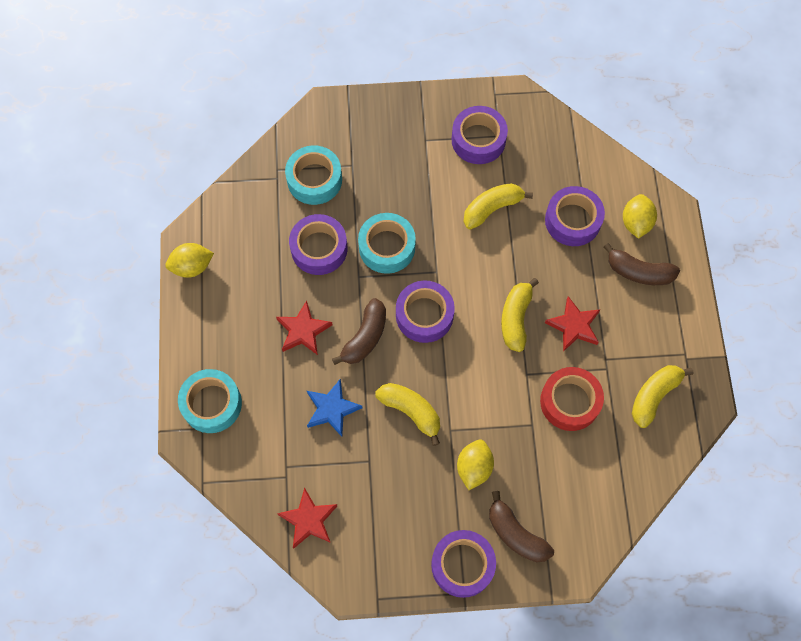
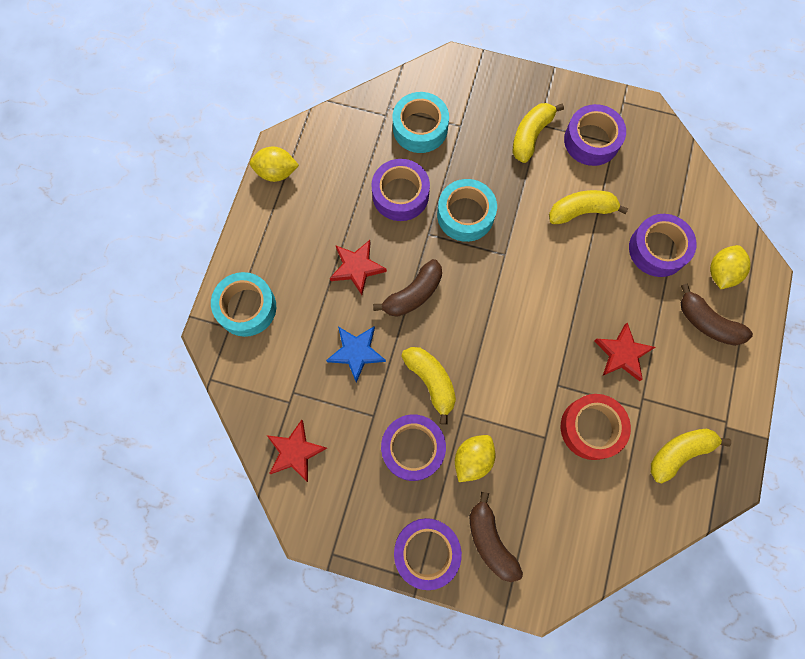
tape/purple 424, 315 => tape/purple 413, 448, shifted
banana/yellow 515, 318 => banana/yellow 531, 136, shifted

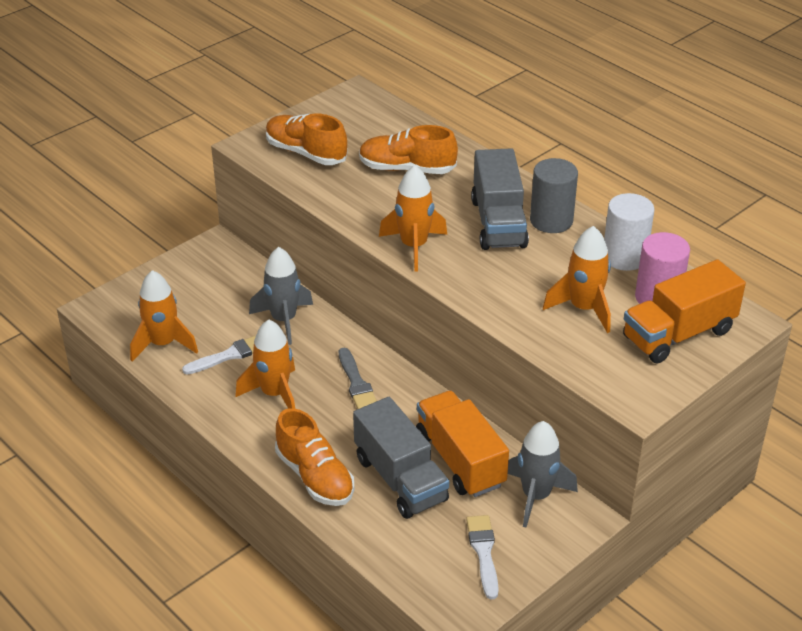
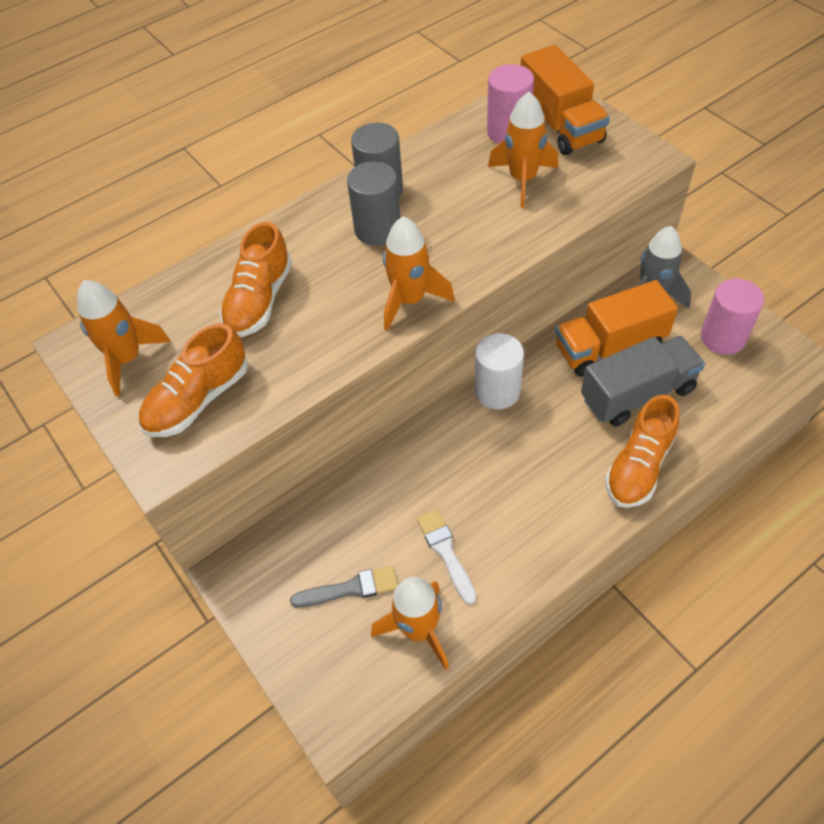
rocket/orange 274, 394 => rocket/orange 127, 359, shifted
brush/grey 356, 383 => brush/grey 350, 588, shifted
truck/grey 498, 223 => cylinder/grey 377, 229
cylinder/white 624, 257 => cylinder/white 497, 391, shifted
shoe/orange 315, 477 => shoe/orange 639, 466, 150 degrees clockwise
brush/white 483, 552 => cylinder/pink 723, 337
rocket/grey 283, 320 => nothing

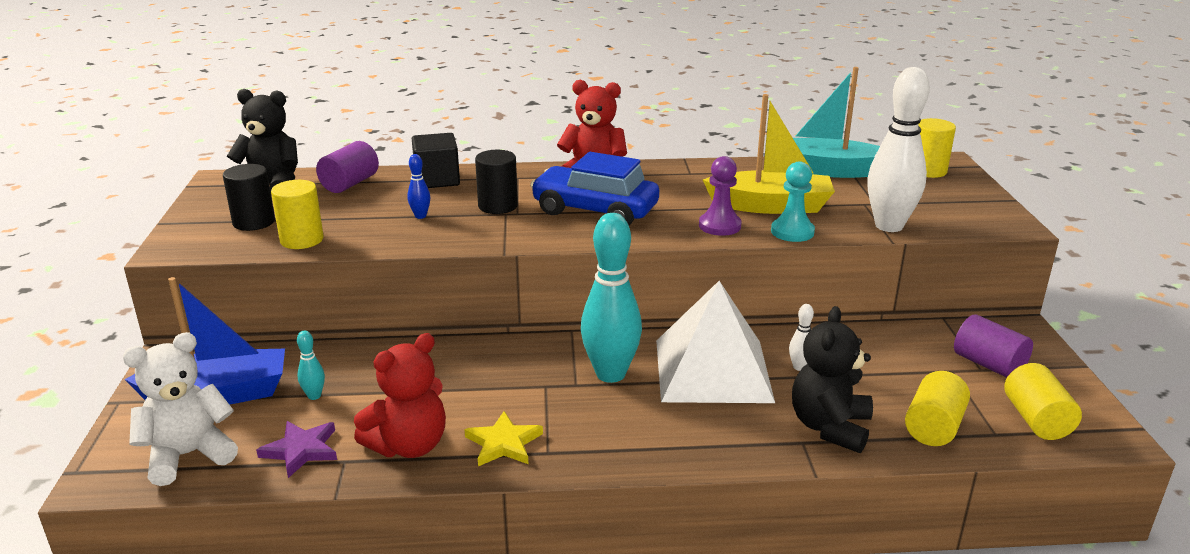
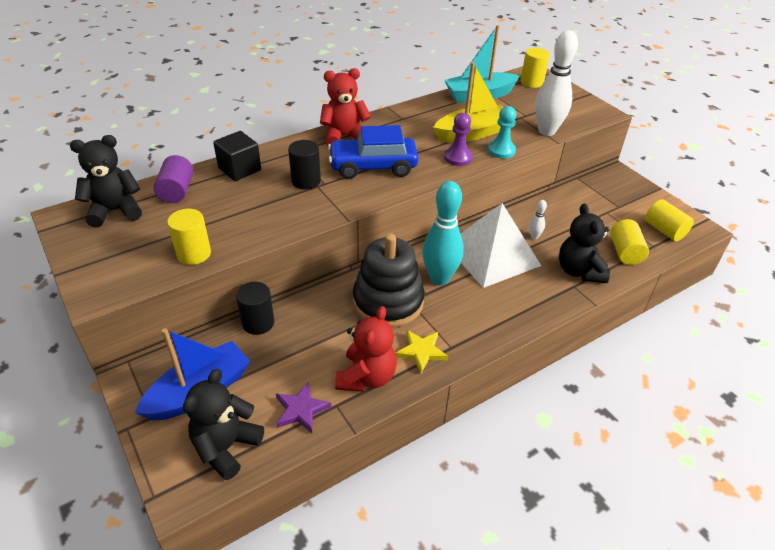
teddy bear/white 188, 455 => teddy bear/black 226, 447
cylinder/black 254, 222 => cylinder/black 258, 323, shifted
nothing => stacking toy/black 388, 302
bowling pin/turquoise 314, 396 => nothing
bowling pin/blue 420, 216 => nothing
cylinder/purple 988, 364 => nothing

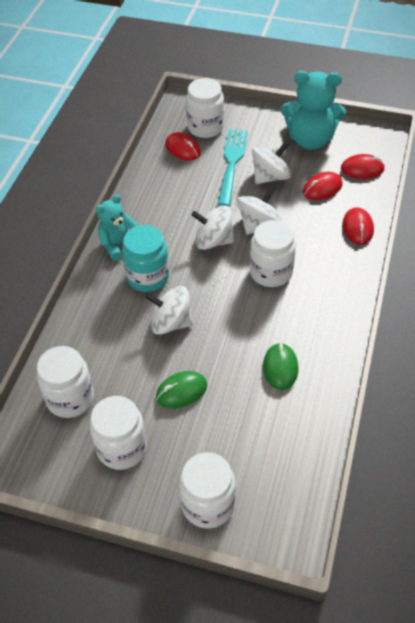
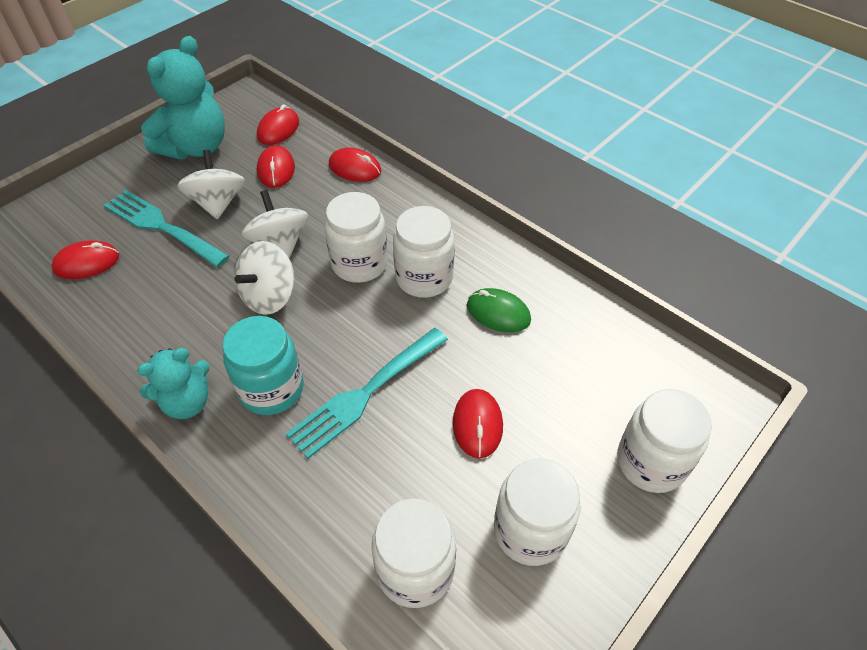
teddy bear/turquoise 118, 244 => teddy bear/turquoise 187, 402, 105 degrees counterclockwise
spinning top/white 171, 323 => fork/turquoise 365, 393
jar/white 205, 127 => jar/white 424, 278, shifted
mouse/green 181, 391 => mouse/red 477, 424

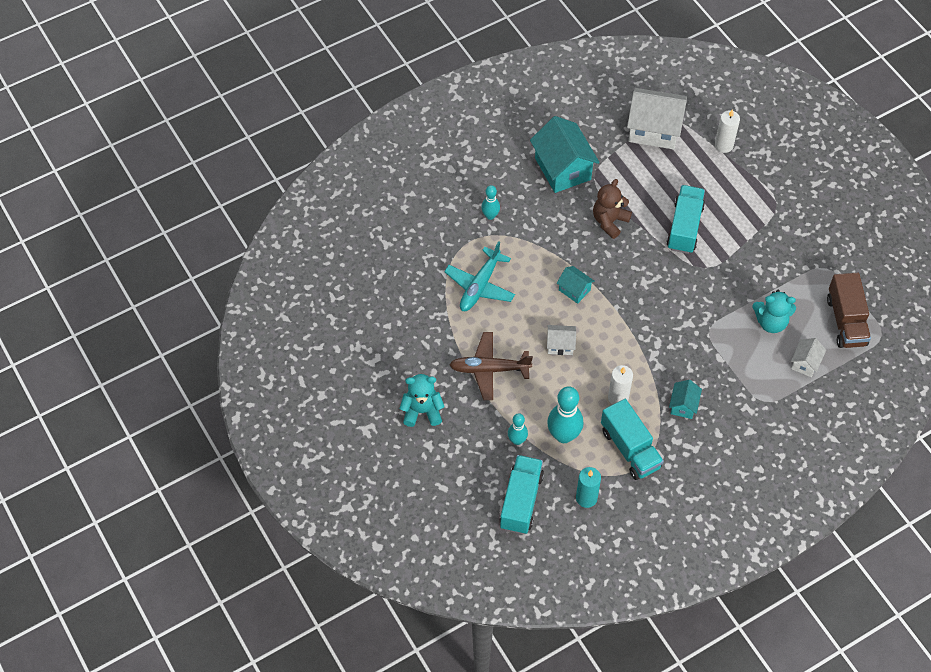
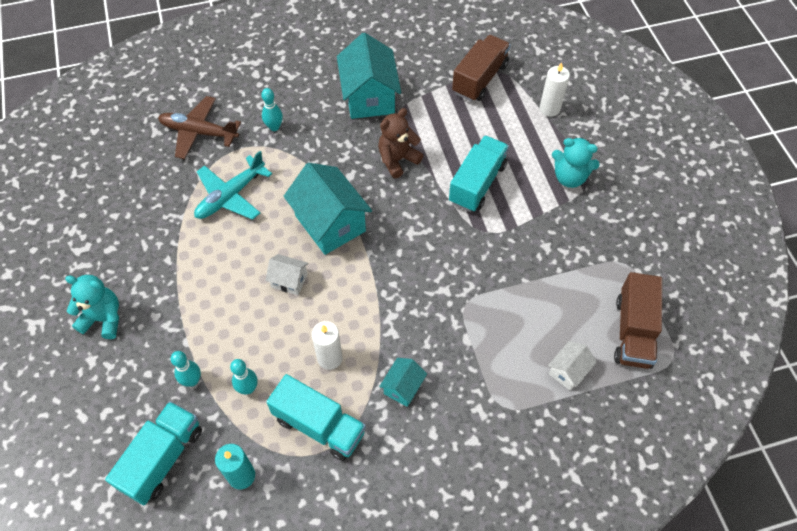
plane/brown 489, 369 => plane/brown 198, 132, shifted
bowling pin/turquoise 563, 435 => bowling pin/turquoise 248, 388, x0.57
truck/turquoise 630, 449 => truck/turquoise 319, 425, 45 degrees counterclockwise
house/turquoise 574, 290 => house/turquoise 330, 223, x2.01
house/white 654, 130 => truck/brown 480, 79
teddy bear/turquoise 771, 322 => teddy bear/turquoise 569, 177, shifted

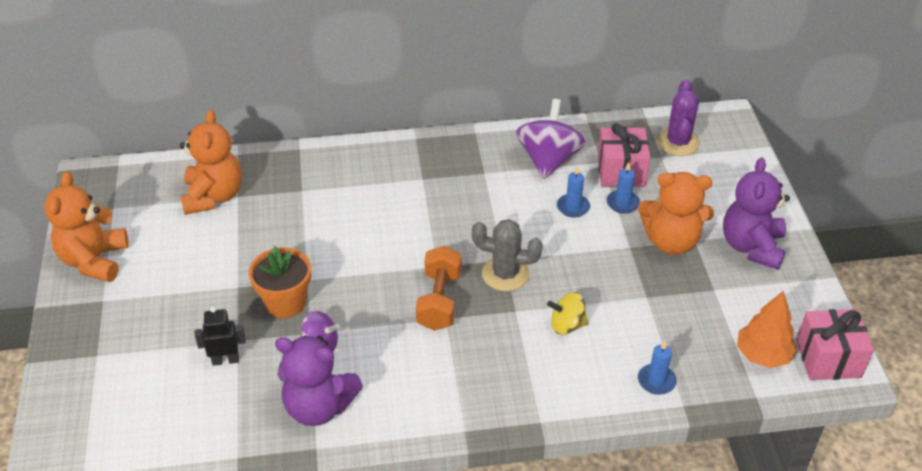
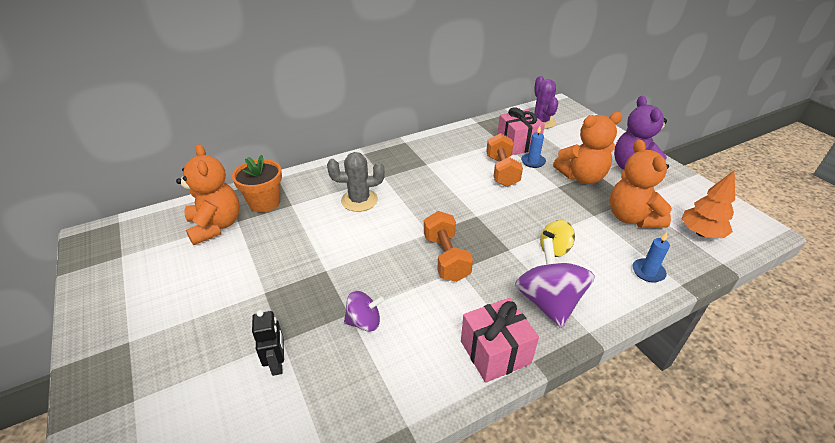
flower pot/orange 285, 303 => flower pot/orange 265, 202, shifted
robot/black 225, 360 => robot/black 277, 363, 105 degrees clockwise
cactus/grey 505, 274 => cactus/grey 359, 200, shifted
gift/pink 828, 358 => gift/pink 495, 352, shifted
candle/blue 573, 207 => dumbbell/orange 502, 171
spinning top/purple 548, 160 => spinning top/purple 548, 302, shifted
teddy bear/orange 94, 260 => teddy bear/orange 631, 217, shifted
teddy bear/purple 319, 407 => nothing

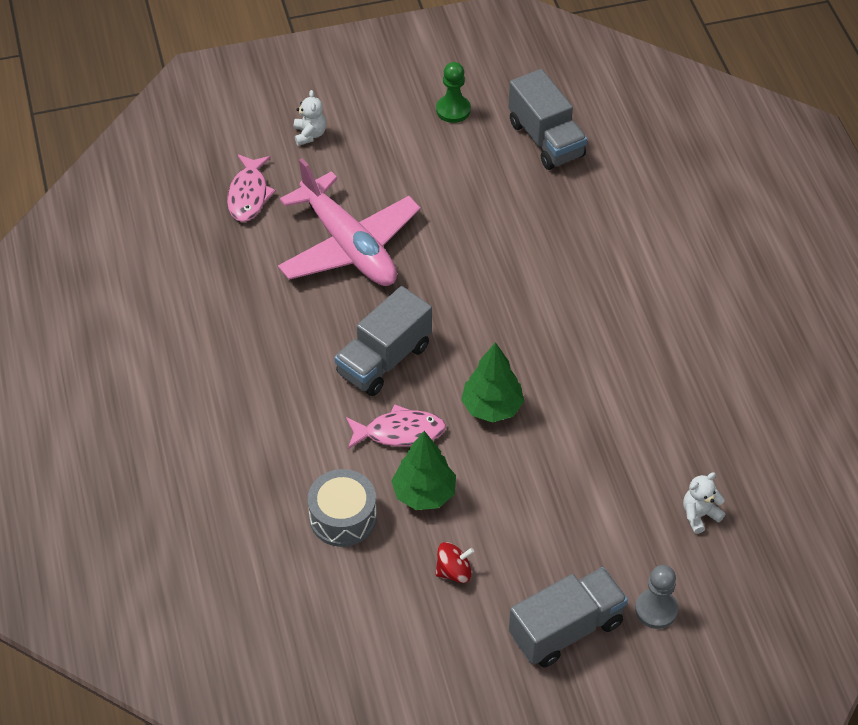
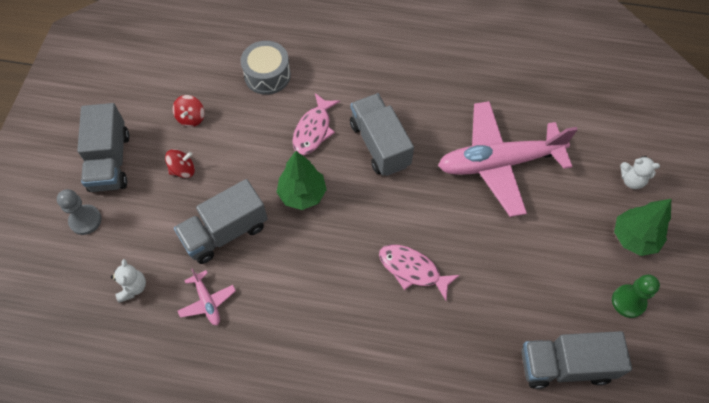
nothing => spinning top/red 183, 170
nothing => truck/grey 225, 232
nothing => plane/pink 207, 301
fish/pink 249, 195 => fish/pink 412, 270, shifted
tree/green 424, 493 => tree/green 634, 238, shifted

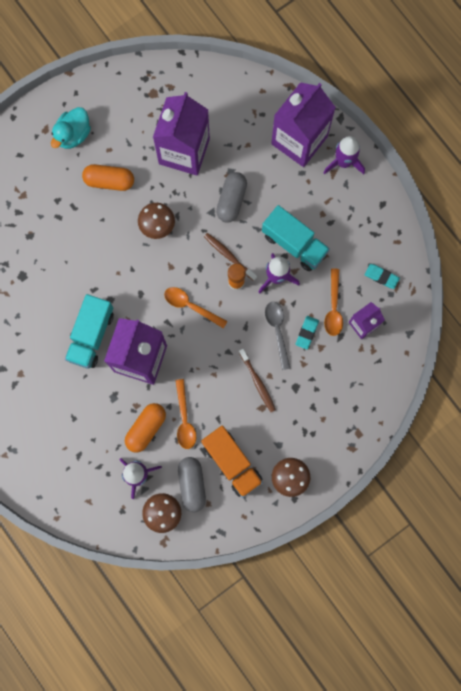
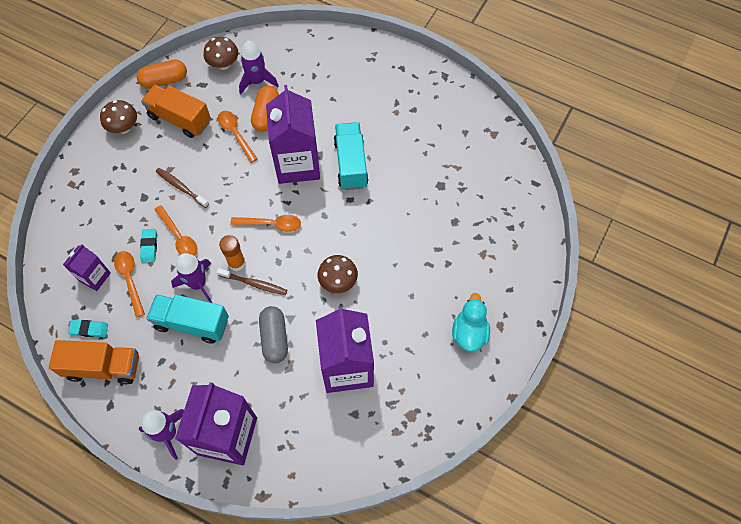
nothing => truck/orange 103, 367
capsule/orange 109, 181 => capsule/orange 164, 80, shifted
spoon/grey 277, 330 => spoon/orange 179, 237
capsule/grey 192, 484 => nothing

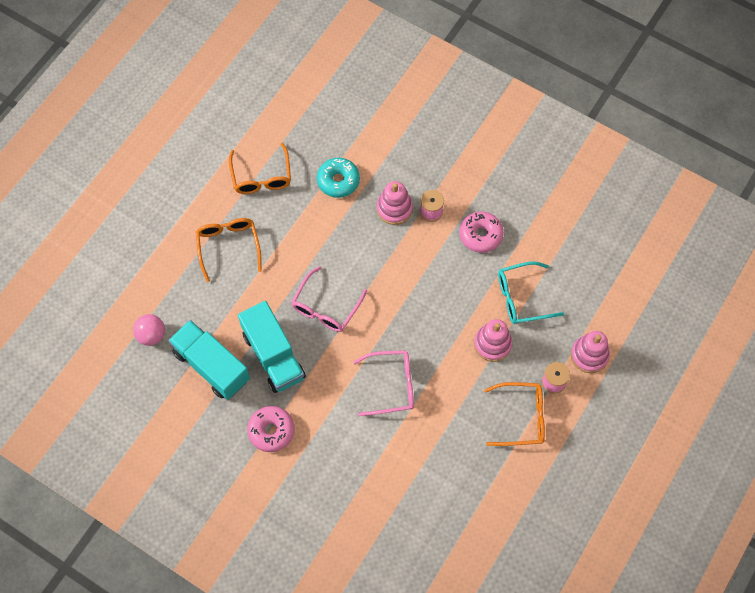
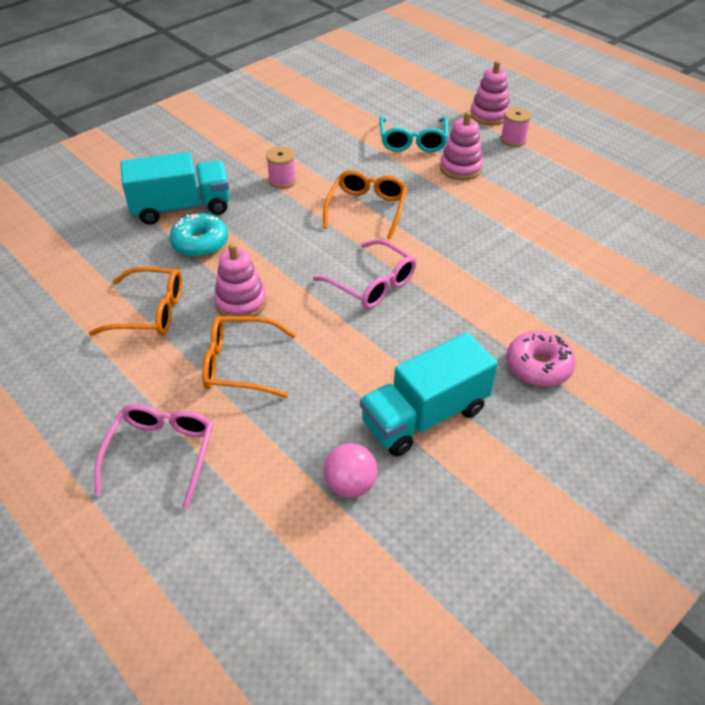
glasses/pink 391, 385 => glasses/pink 161, 453, shifted
truck/turquoise 273, 355 => truck/turquoise 181, 208, shifted
stacking toy/pink 394, 209 => stacking toy/pink 241, 302, shifted
glasses/orange 521, 417 => glasses/orange 367, 209, shifted
donut/pink 480, 235 => nothing

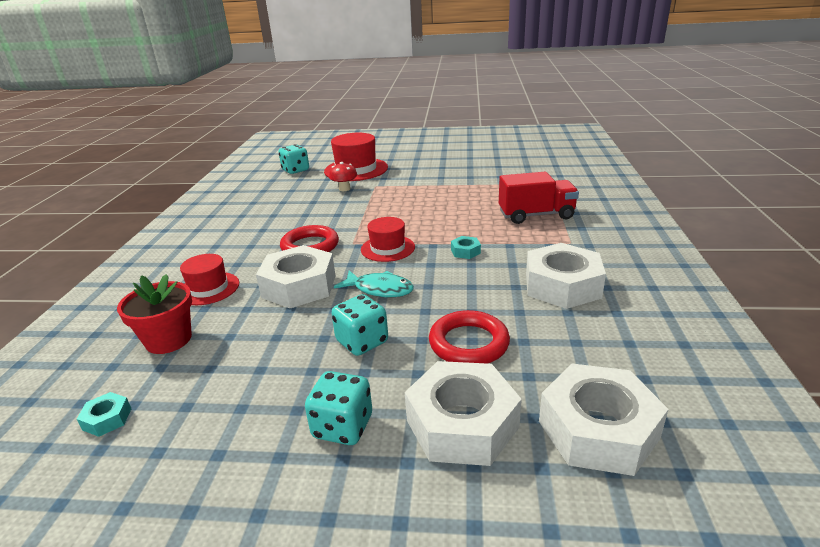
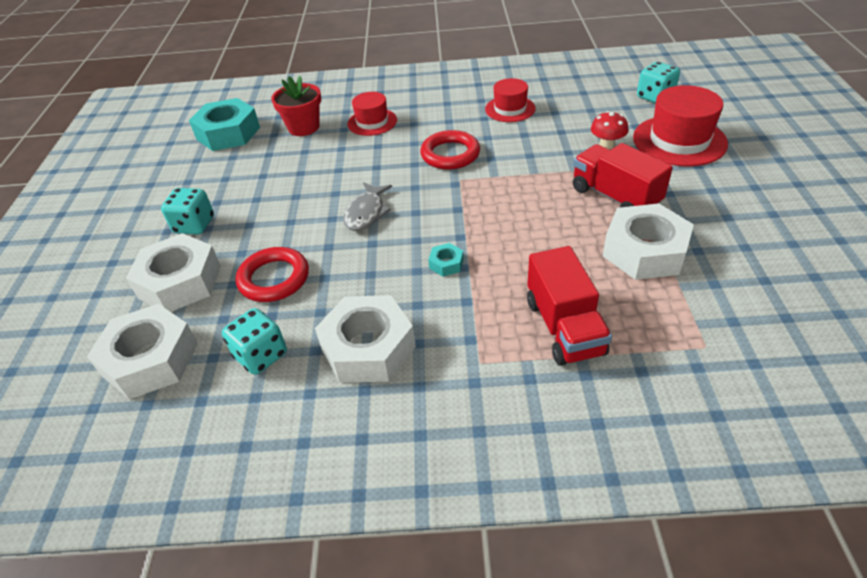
nut/turquoise 107, 419 => nut/turquoise 228, 133, x2.33
dice/turquoise 362, 342 => dice/turquoise 261, 355, shifted
fish/turquoise 379, 289 => fish/grey 366, 213
hat/red 387, 248 => hat/red 510, 109, shifted
nothing => truck/red 615, 197
nut/white 299, 286 => nut/white 644, 251, shifted

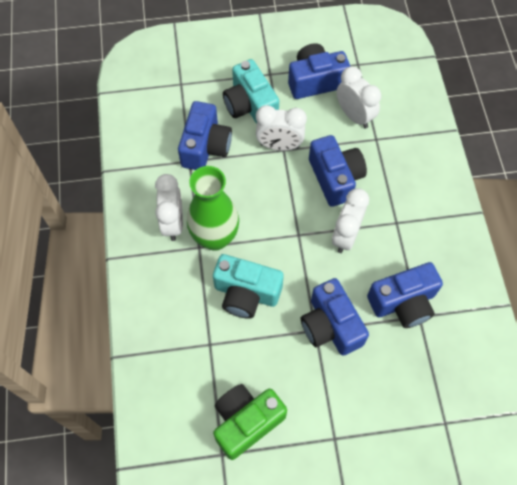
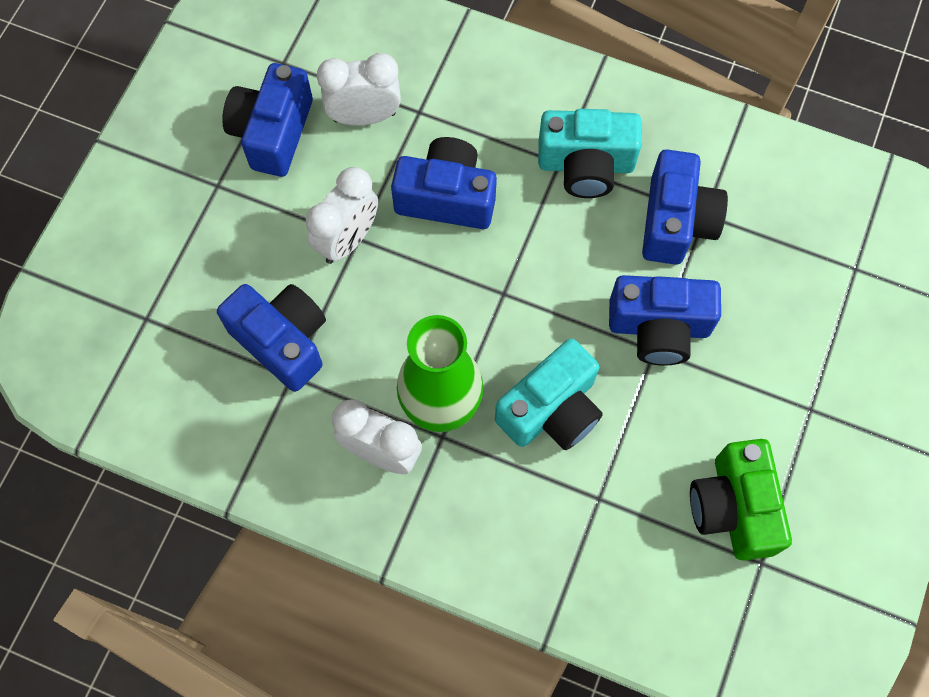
camera/turquoise 250, 105 => camera/turquoise 586, 165, shifted
clock/white 345, 236 => nothing

